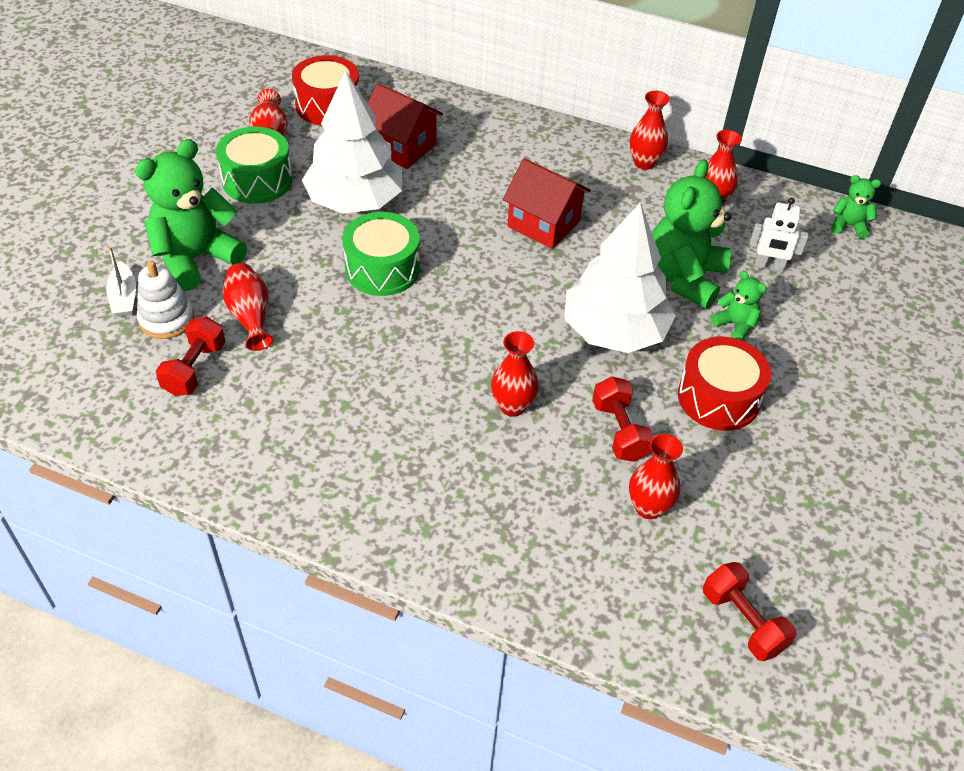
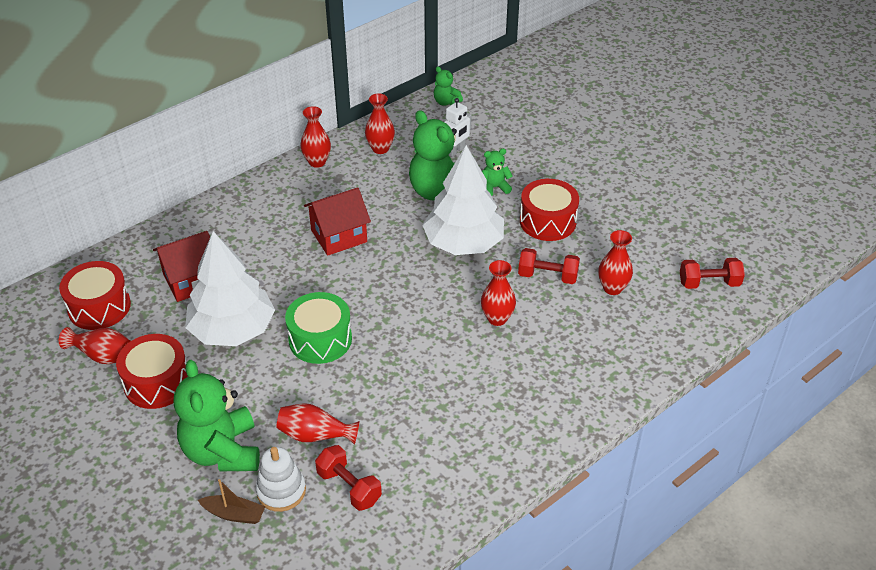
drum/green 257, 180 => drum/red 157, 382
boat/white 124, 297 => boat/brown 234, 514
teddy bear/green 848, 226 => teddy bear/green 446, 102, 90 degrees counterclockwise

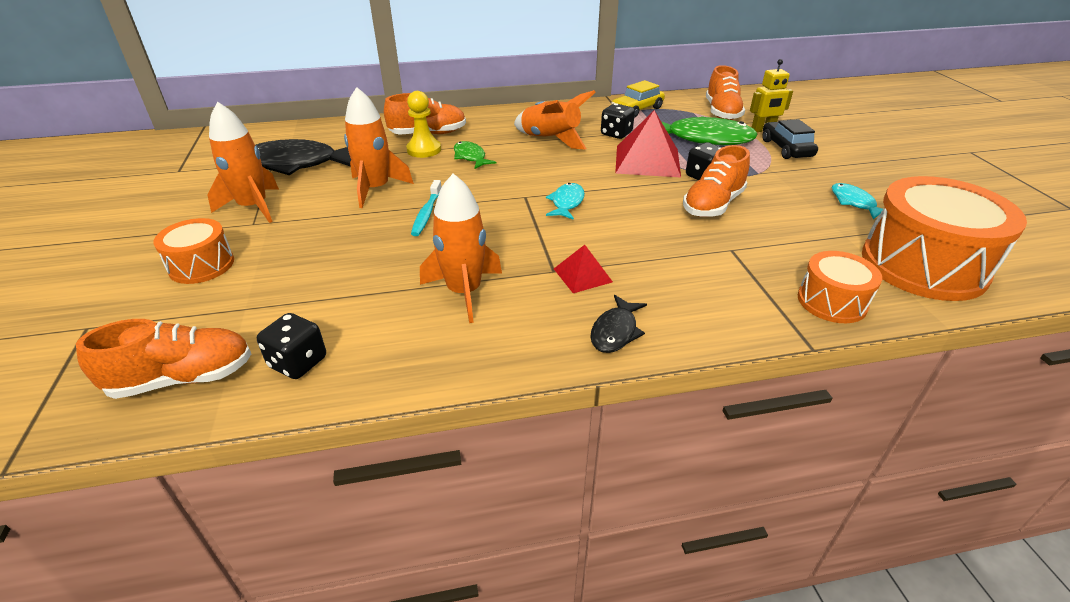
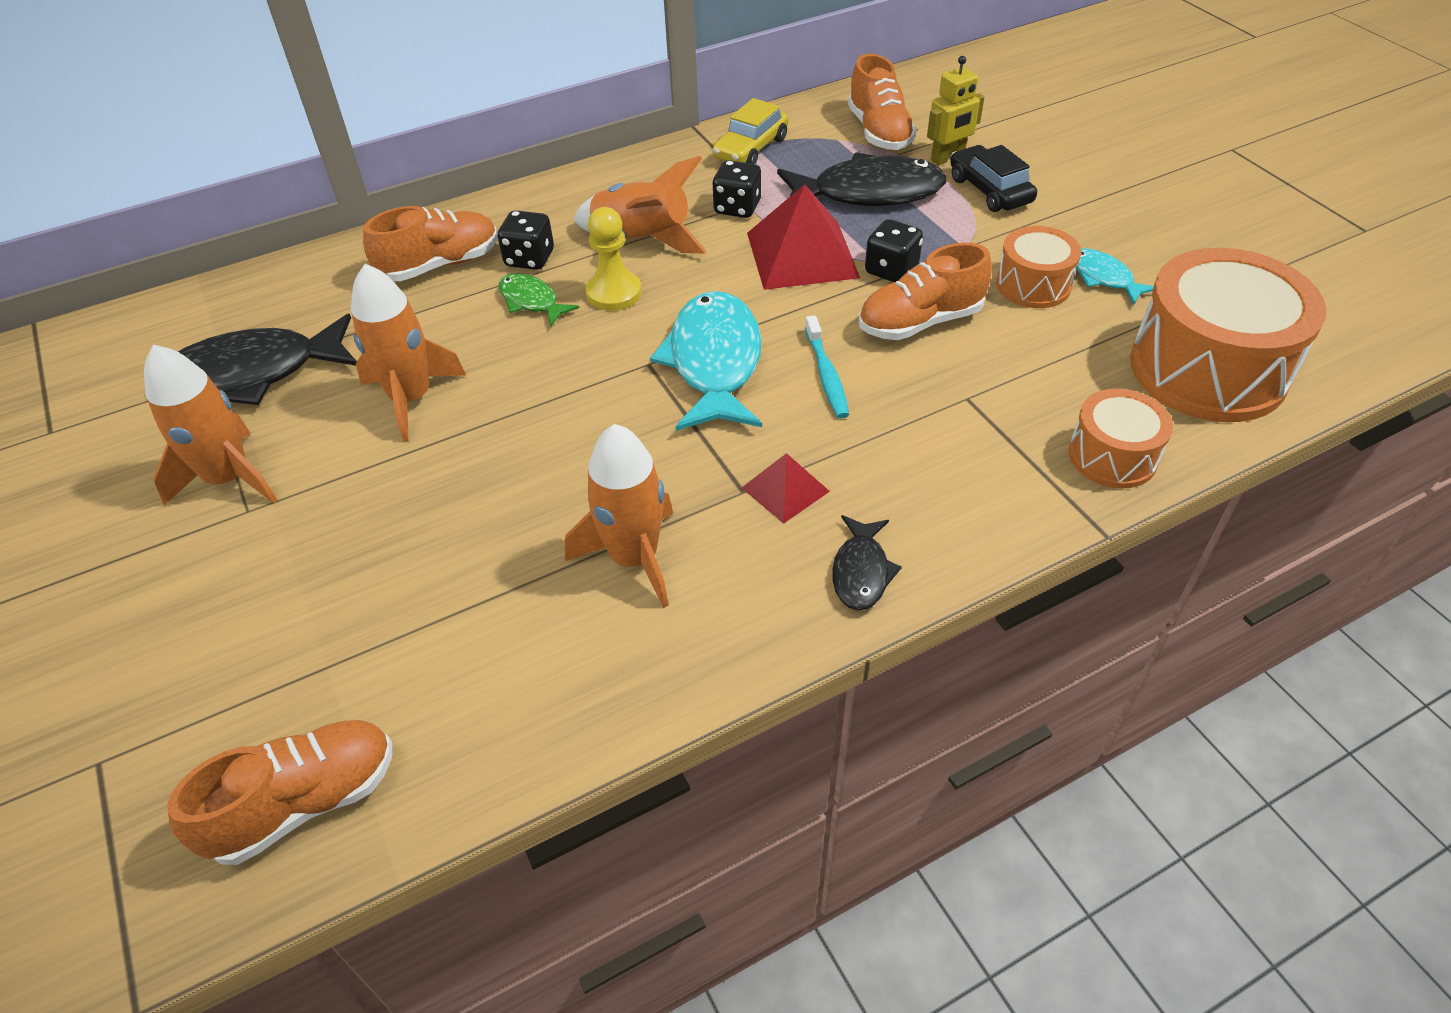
dice/black 298, 362 => dice/black 529, 259, shifted
pawn/yellow 424, 150 => pawn/yellow 614, 293, shifted
fish/turquoise 567, 203 => fish/turquoise 714, 363, x1.97
fish/green 703, 139 => fish/black 868, 193
toothbrush/turquoise 426, 213 => toothbrush/turquoise 826, 375, shifted
shoe/orange 713, 205 => shoe/orange 920, 322, 45 degrees clockwise
drum/orange 201, 265 => drum/orange 1033, 285, shifted

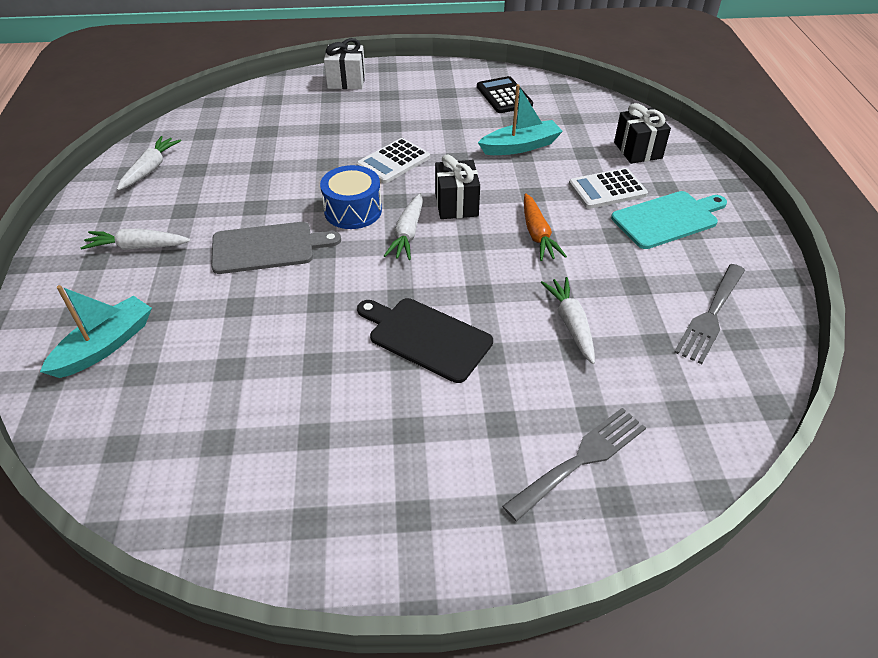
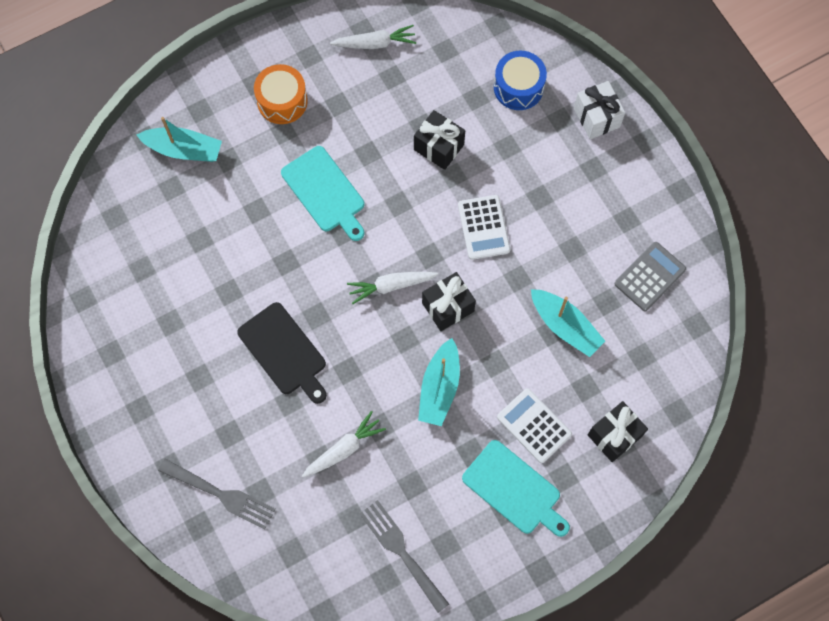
cutting board/black 426, 337 => cutting board/black 284, 352, 135 degrees clockwise
carrot/white 137, 247 => drum/orange 282, 101
cutting board/grey 268, 248 => cutting board/turquoise 325, 192
fork/grey 711, 316 => fork/grey 401, 551, 45 degrees clockwise
nothing => gift/black 439, 147
carrot/orange 537, 234 => boat/turquoise 439, 388
calculator/white 393, 161 => calculator/white 483, 227, 120 degrees counterclockwise
drum/blue 353, 210 => drum/blue 518, 87, shifted
calculator/black 504, 96 => calculator/grey 650, 276

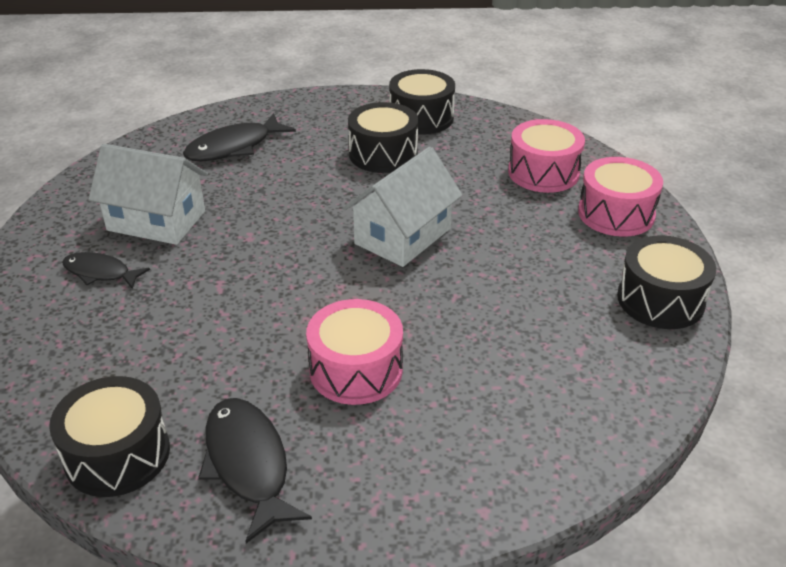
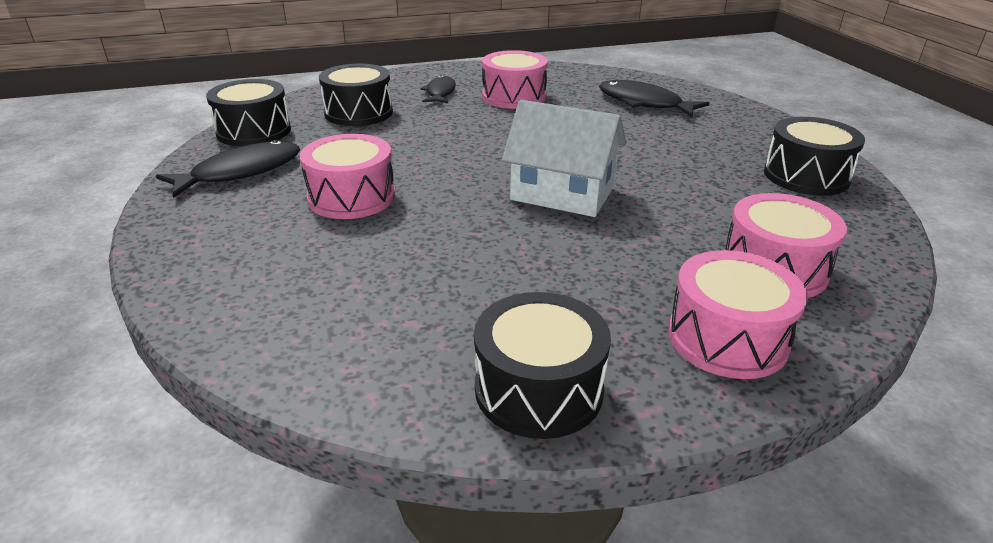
drum/black 383, 154 => drum/black 358, 113, shifted
house/white 156, 221 => drum/pink 514, 97

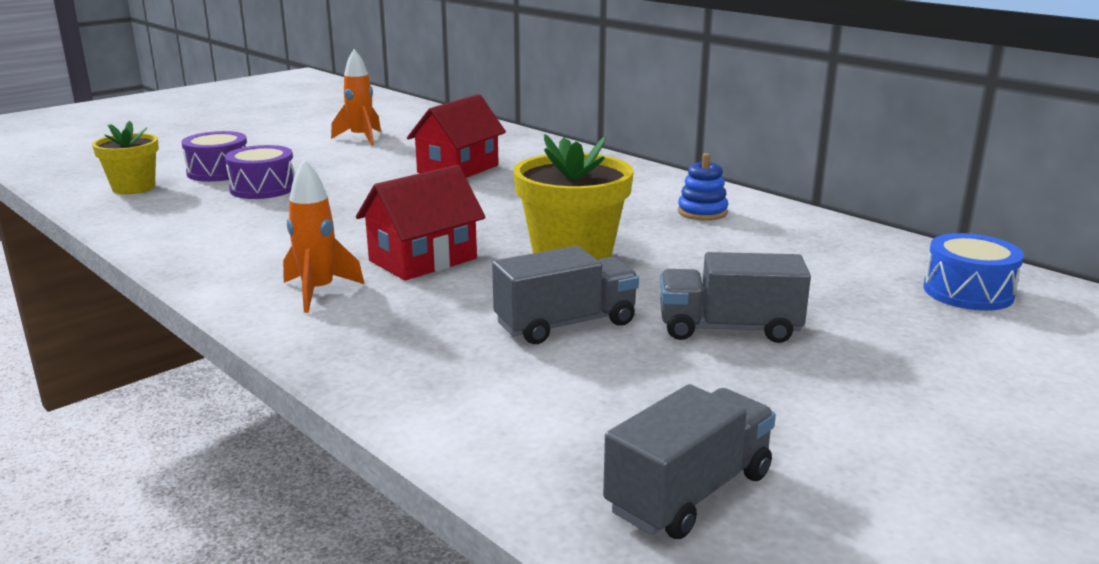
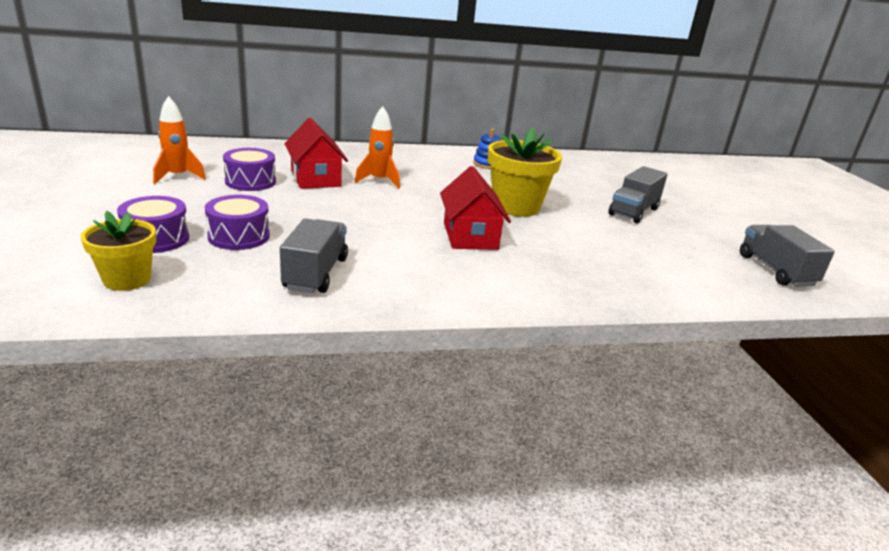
nothing => drum/purple 250, 181
truck/grey 565, 324 => truck/grey 316, 273, shifted
rocket/orange 318, 292 => rocket/orange 379, 181, shifted
drum/blue 968, 292 => nothing

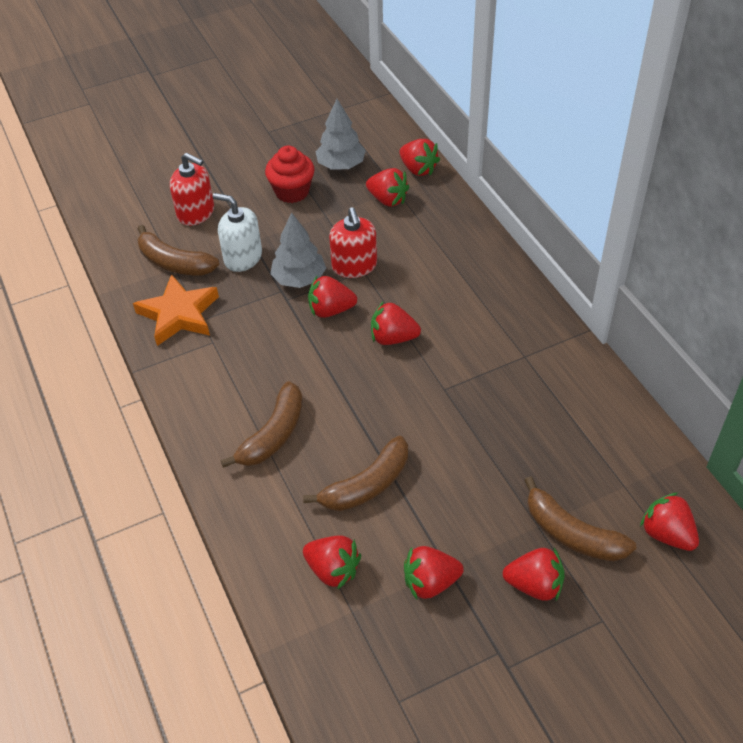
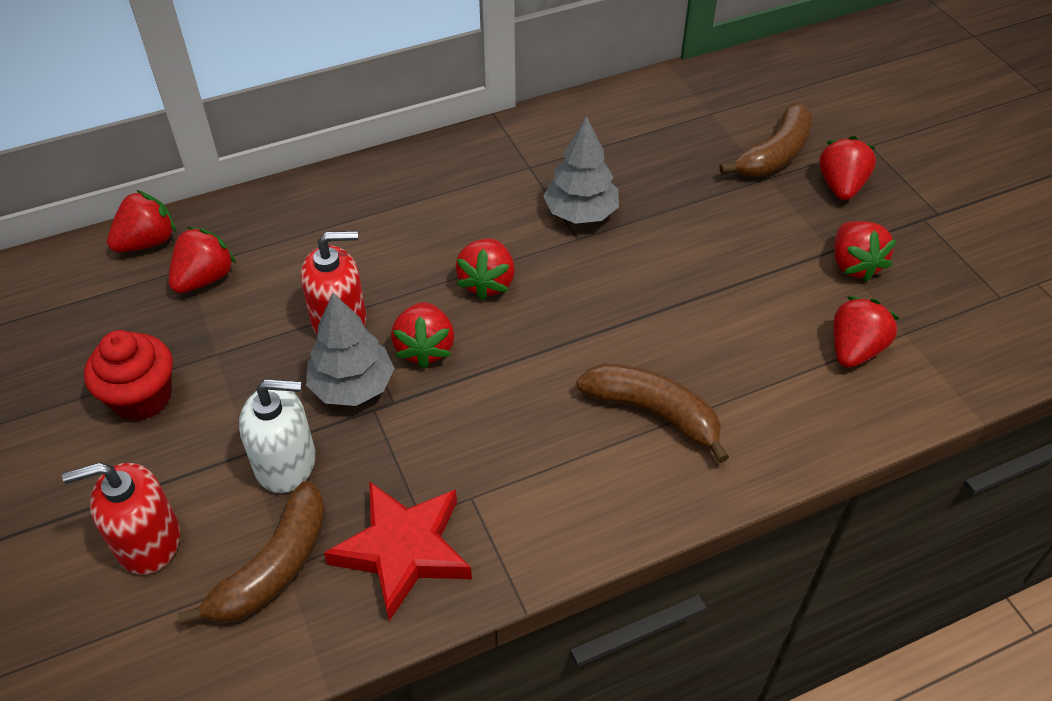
soap dispenser/red 196, 213 => soap dispenser/red 148, 541, 135 degrees counterclockwise
soap dispenser/white 243, 257 => soap dispenser/white 286, 463, 120 degrees counterclockwise
star/orange 179, 314 => star/red 403, 550
tree/grey 341, 165 => tree/grey 580, 213, shifted
banana/brown 367, 485 => nothing
strawberry/red 667, 534 => nothing

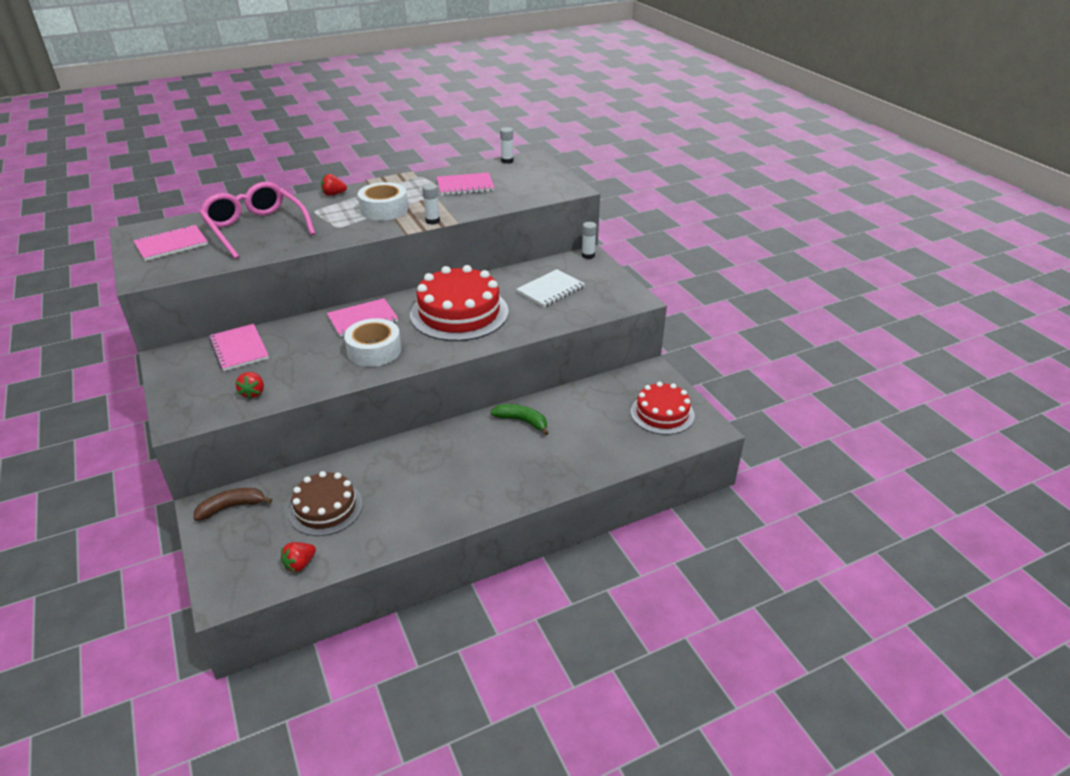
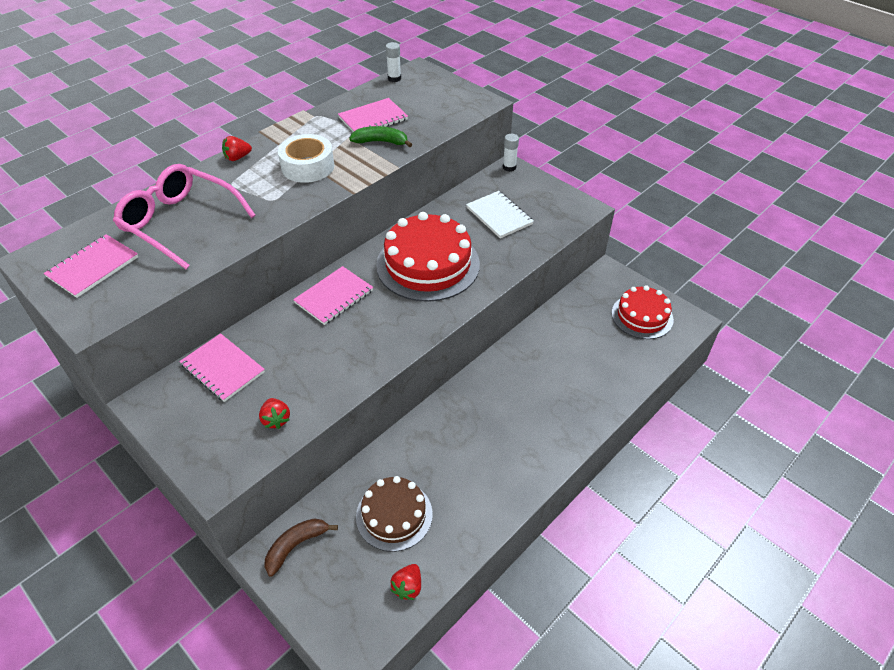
banana/green 522, 421 => banana/green 381, 142, shifted
notebook/white 550, 290 => notebook/white 499, 216, 60 degrees counterclockwise
tape/white 374, 350 => nothing
glue stick/white 432, 221 => nothing

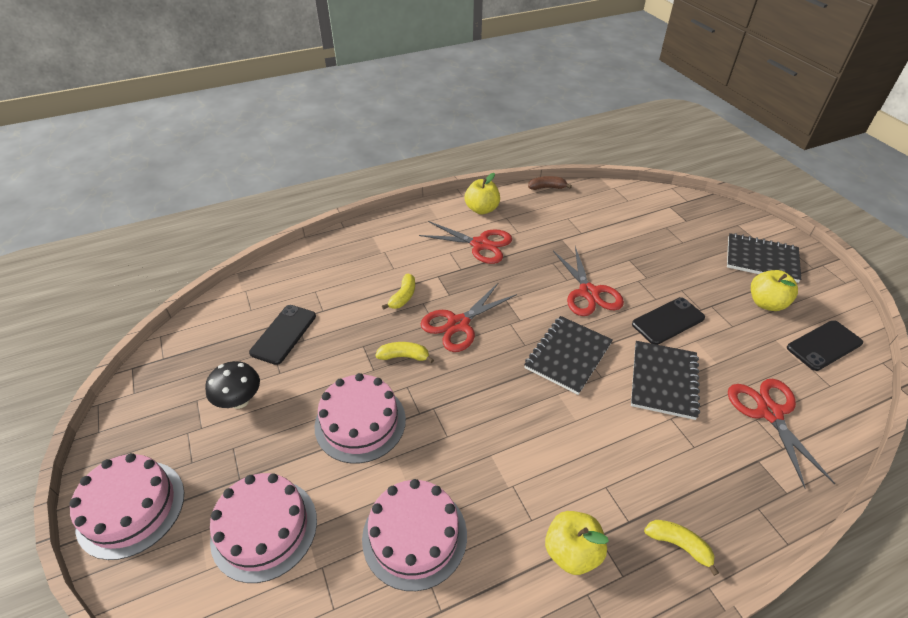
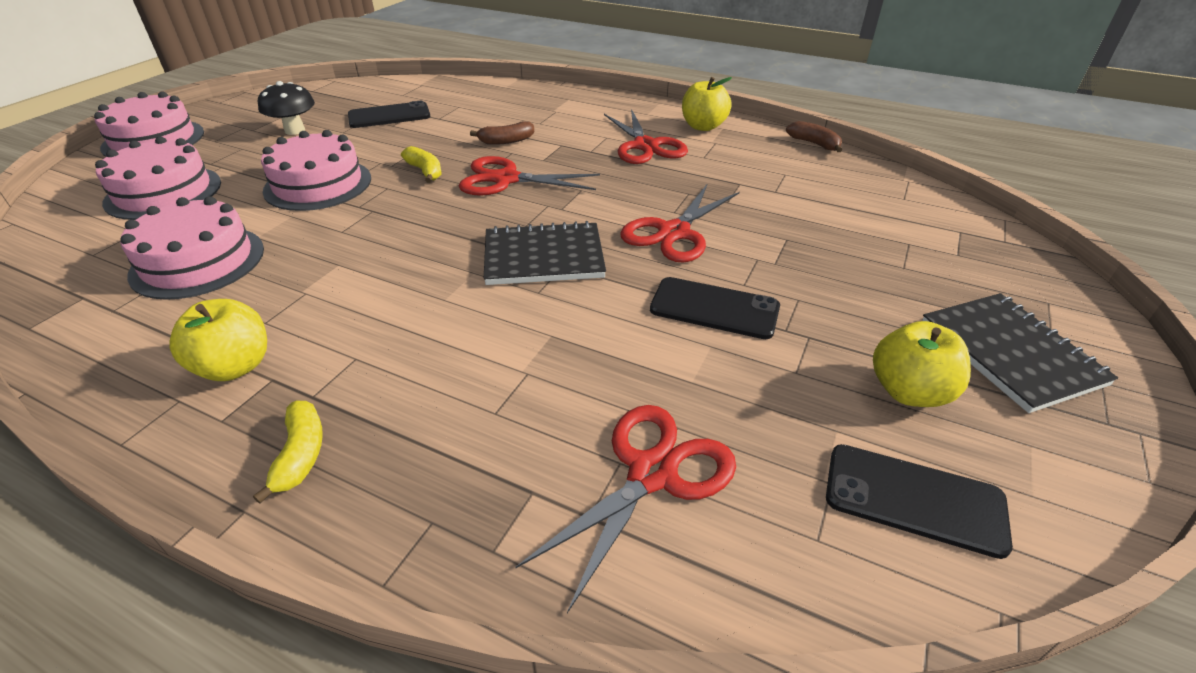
banana/yellow 403, 296 => banana/brown 506, 141
notebook/black 663, 381 => nothing

